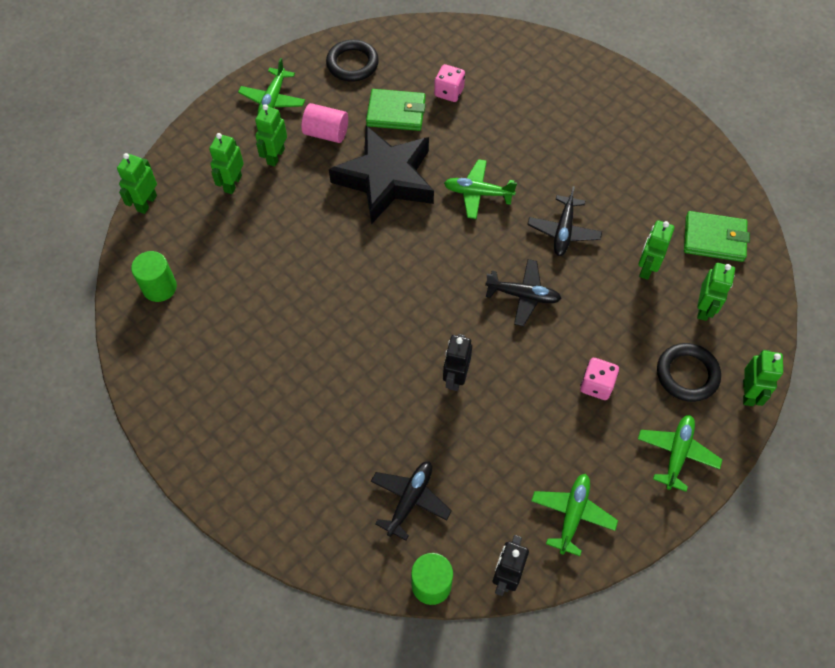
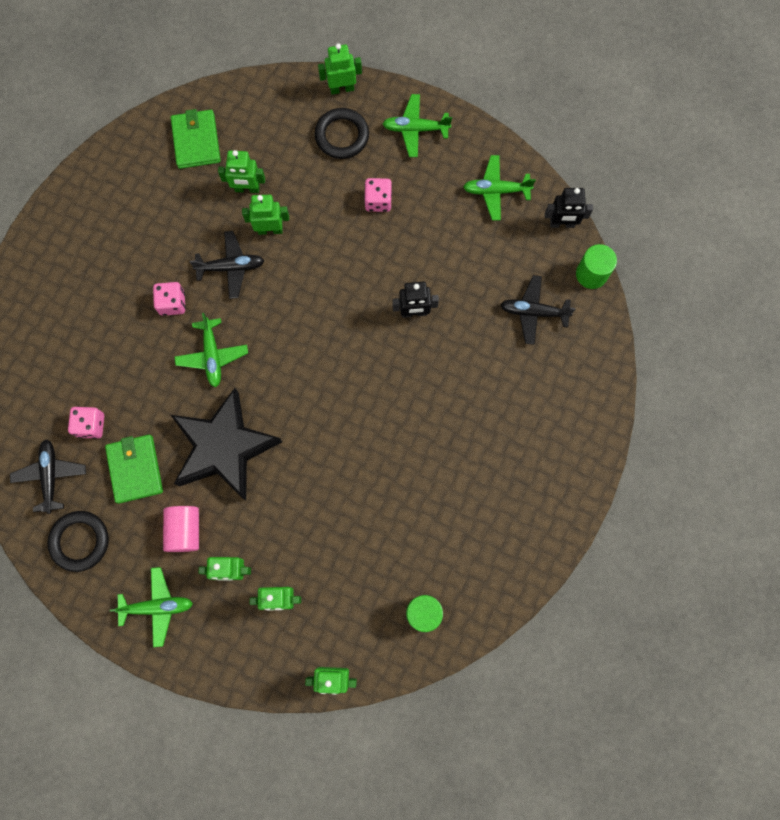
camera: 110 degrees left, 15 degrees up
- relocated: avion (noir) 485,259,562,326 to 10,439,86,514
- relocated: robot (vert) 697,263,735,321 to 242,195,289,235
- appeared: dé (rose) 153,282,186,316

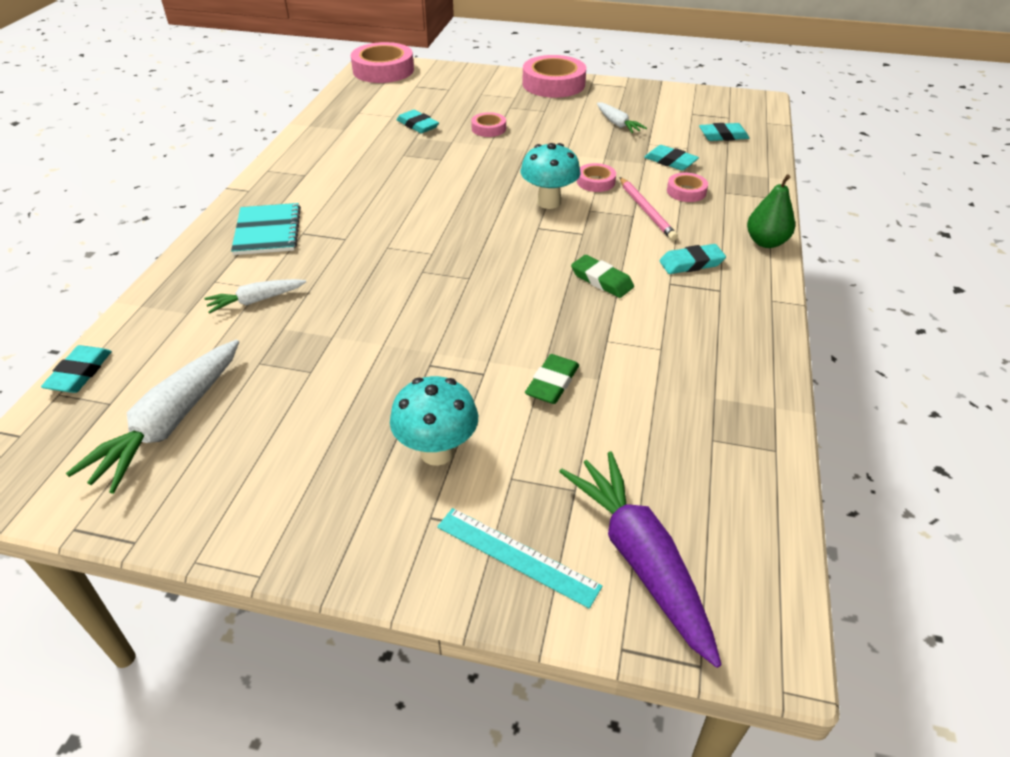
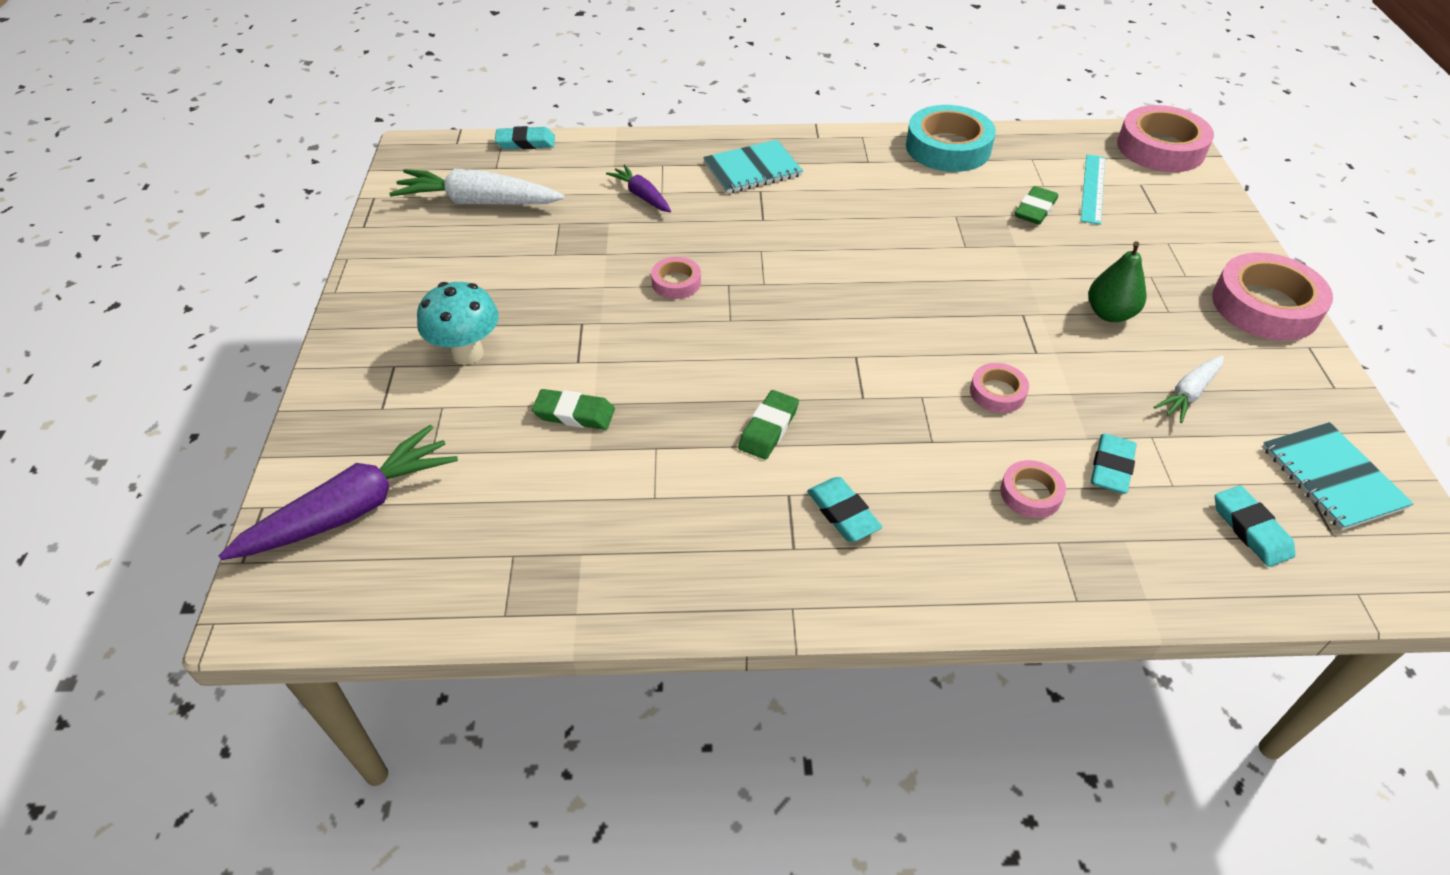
camera: 75 degrees right, 5 degrees up
- colour: carotte (blanc) 204,279,306,314 to carotte (violet) 606,164,671,212
- colour: gomme (turquoise) 397,110,439,133 to gomme (vert) 1015,186,1058,225
- relocated: règle (turquoise) 437,508,603,609 to 1081,154,1105,225
- relocated: ruban adhésif (rose) 471,112,506,137 to 651,257,701,299
- missing: champignon (turquoise) 521,143,581,209
- missing: crayon (rose) 620,177,678,241
- relocated: poire (vert) 747,174,795,248 to 1088,241,1147,322
- appeared: ruban adhésif (turquoise) 906,105,996,172
- appeared: carnet (turquoise) 1262,422,1414,531

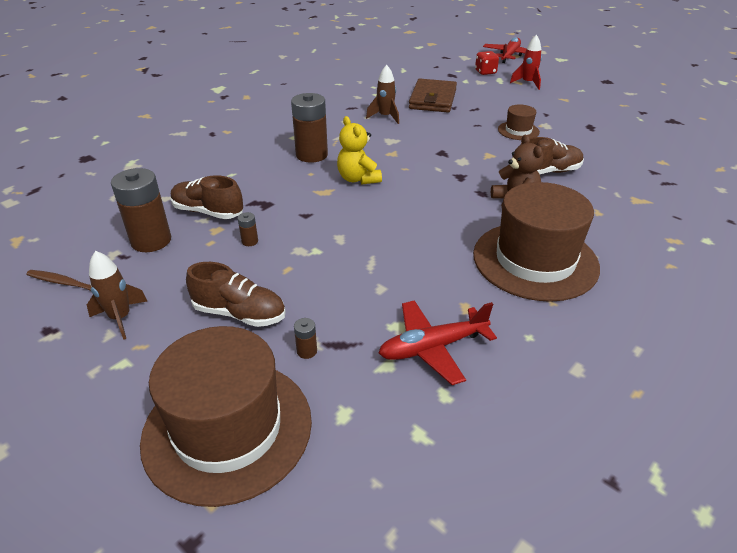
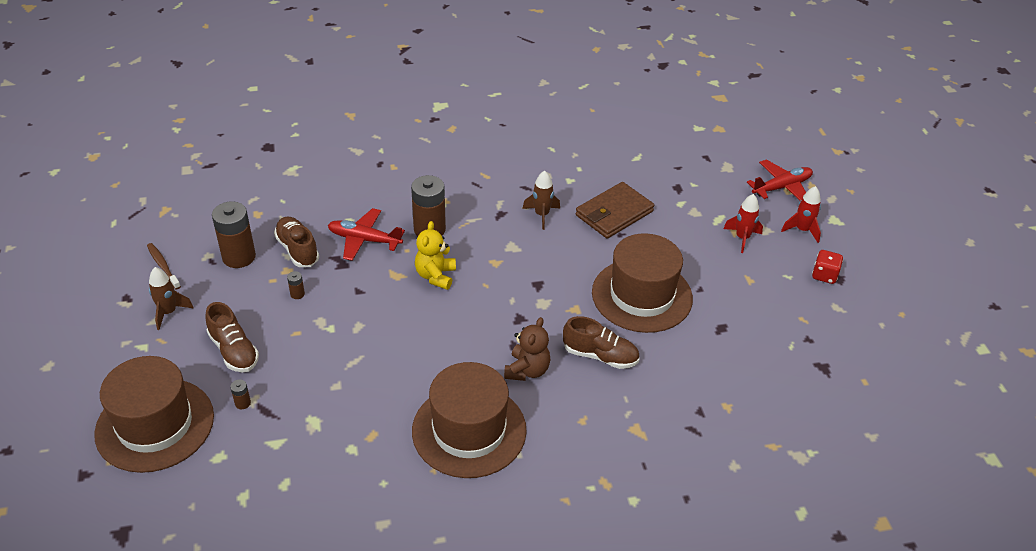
camera: 35 degrees right, 5 degrees up
- relocated: avion (rouge) 379,300,497,385 to 328,208,405,261
- relocated: dé (rouge) 475,51,499,75 to 812,250,843,284
- size: chapeau (marron) 498,105,540,140 = 592,233,693,333 x2.18
- appeared: fusée (rouge) 781,186,821,243

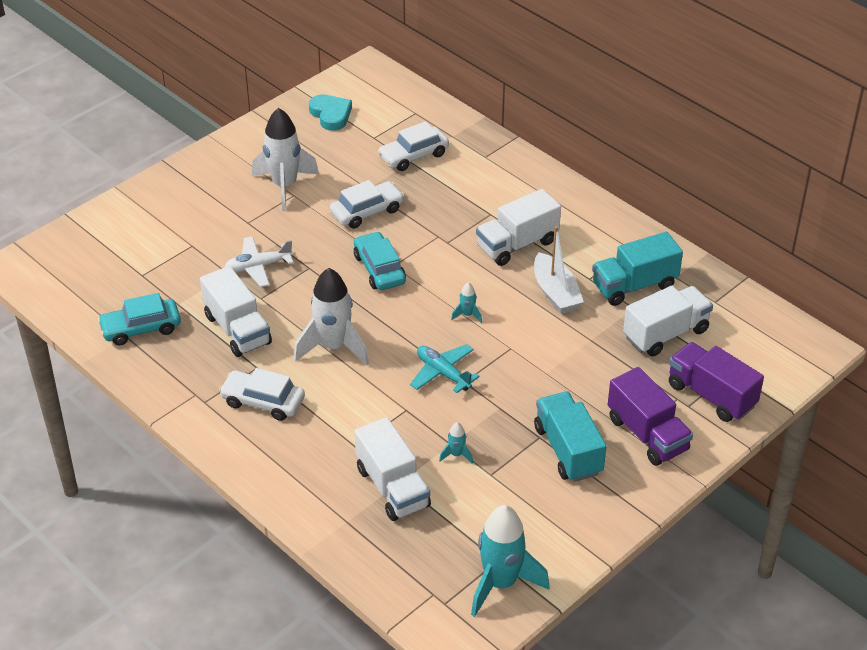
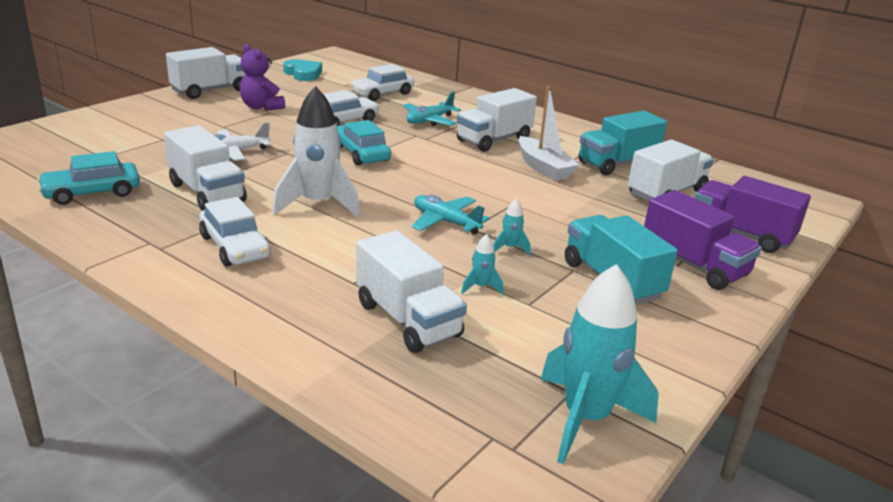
camera: 10 degrees left, 15 degrees down
- spun: voiture (blanc) 219,368,305,421 = 199,197,271,267 135 degrees counterclockwise
- exchanged: fusée (blanc) 252,108,319,211 to ours en peluche (violet) 240,44,285,111
- relocated: fusée (turquoise) 451,283,482,323 to 493,199,531,255
- appeared: camion (blanc) 166,47,246,99
- appeared: avion (turquoise) 403,92,461,126

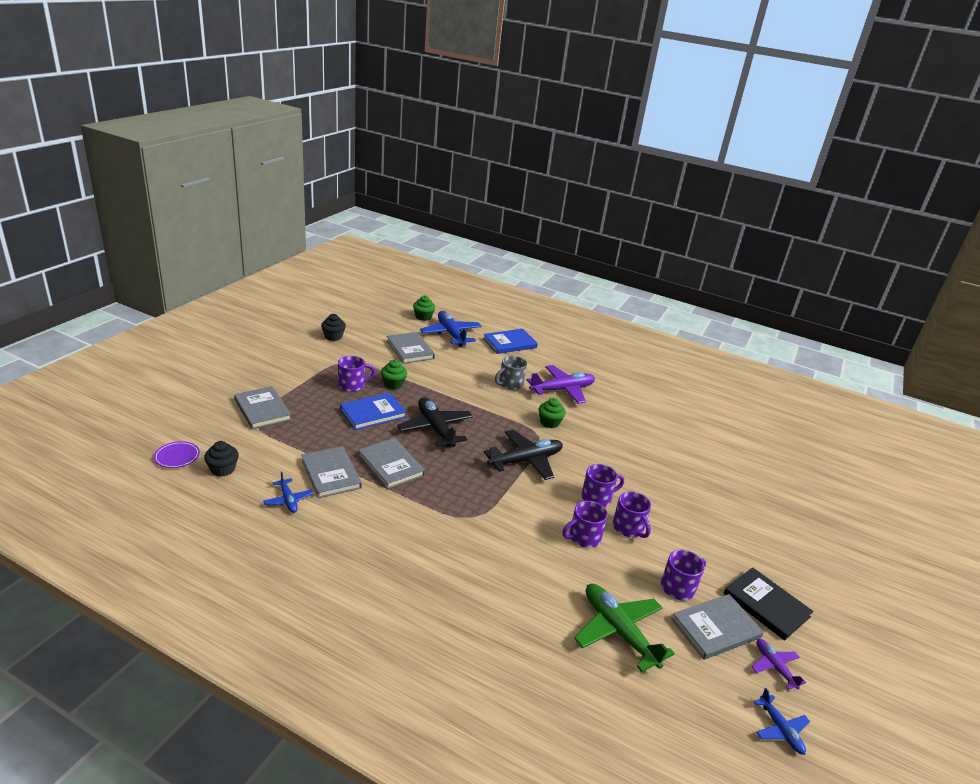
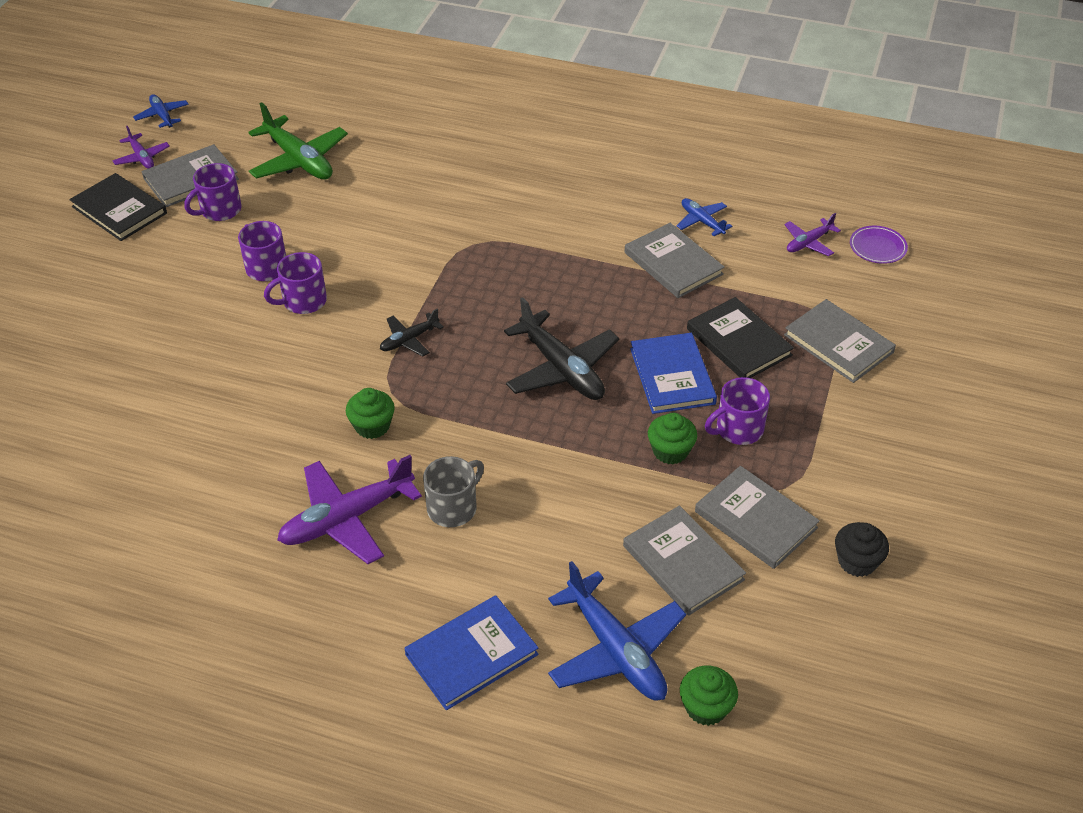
camera: 175 degrees right, 15 degrees up
- exchanged: muffin (noir) 204,441,239,477 to avion (violet) 784,213,841,256
- spun: livre (bleu) 340,393,406,430 = 630,333,717,414 60 degrees counterclockwise
- relocated: livre (gris) 358,438,425,489 to 695,466,820,569
- size: avion (noir) 484,430,563,480 = 380,308,444,357 x0.53
- missing: tasse (violet) 563,501,608,548
- appeared: livre (noir) 687,297,794,378

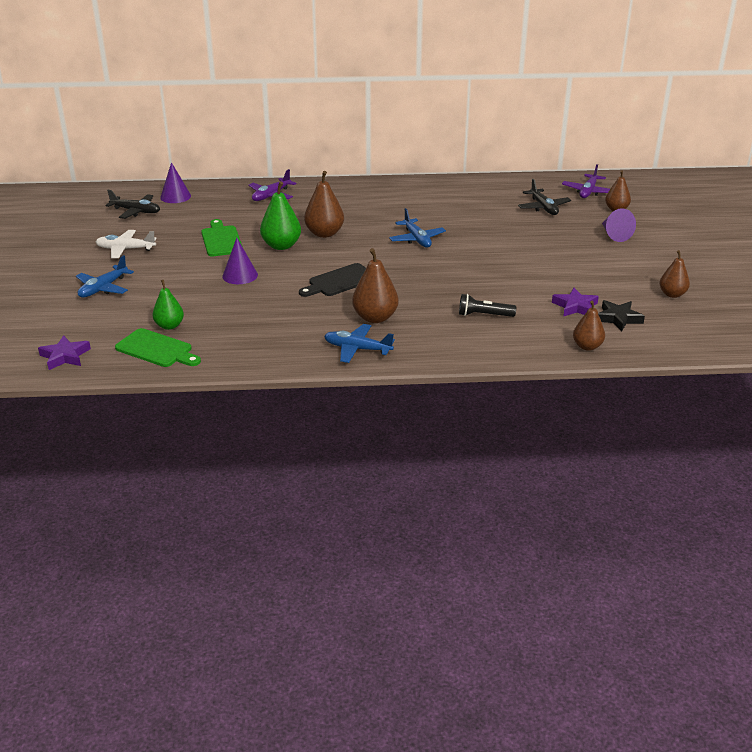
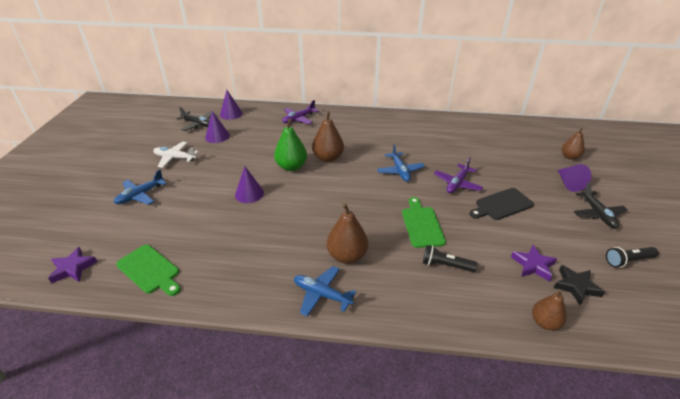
camera: 10 degrees right, 5 degrees up
- missing: poire (vert) 152,280,184,330
- relocated: planche à découper (vert) 201,219,243,257 to 402,197,446,248
- relocated: planche à découper (noir) 299,263,366,297 to 469,188,534,220
- relocated: avion (noir) 518,179,571,215 to 574,182,628,228
- relocated: avion (violet) 562,164,610,198 to 434,158,483,193
- exchanged: poire (marron) 659,250,690,298 to lampe de poche (noir) 606,247,659,268
- appeared: cône (violet) 205,111,230,143

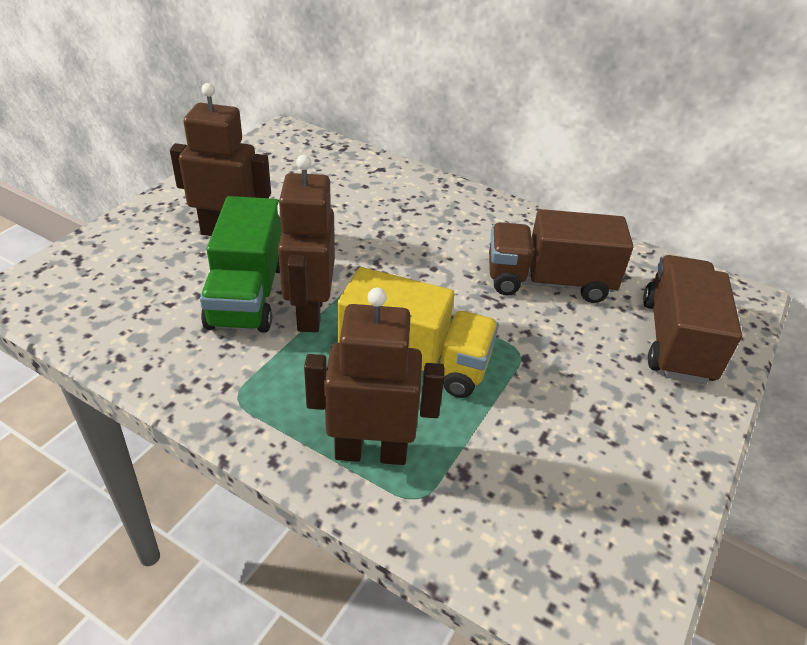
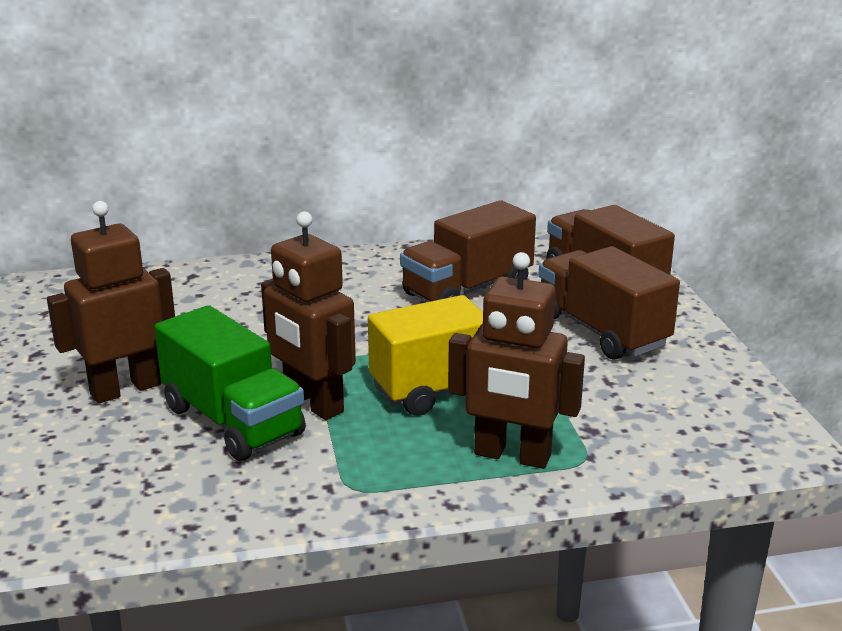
camera: 40 degrees left, 15 degrees down
- spun: robot (marron) 304,288,444,465 = 448,252,585,469 120 degrees counterclockwise
- appeared: camion (marron) 539,246,680,360

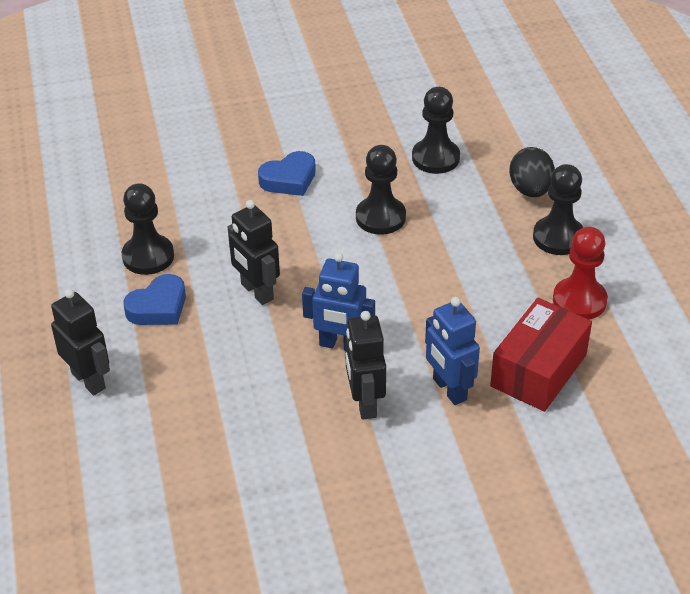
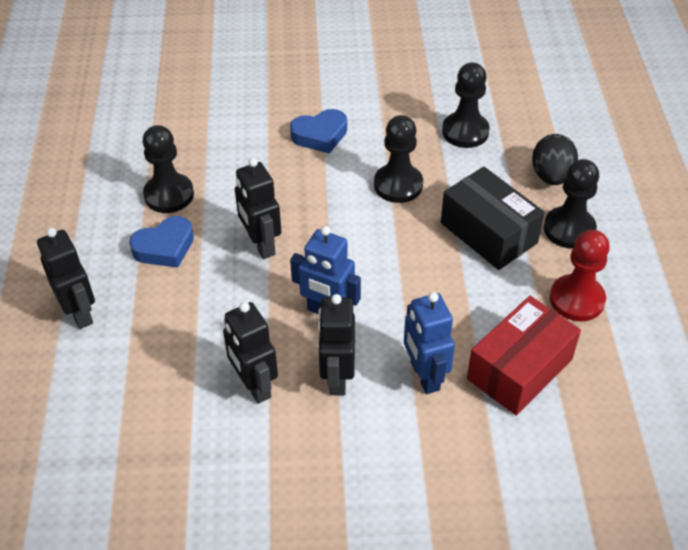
camera: 10 degrees right, 5 degrees up
- appeared: robot (noir) 223,302,278,404
- appeared: boîte (noir) 441,167,545,270

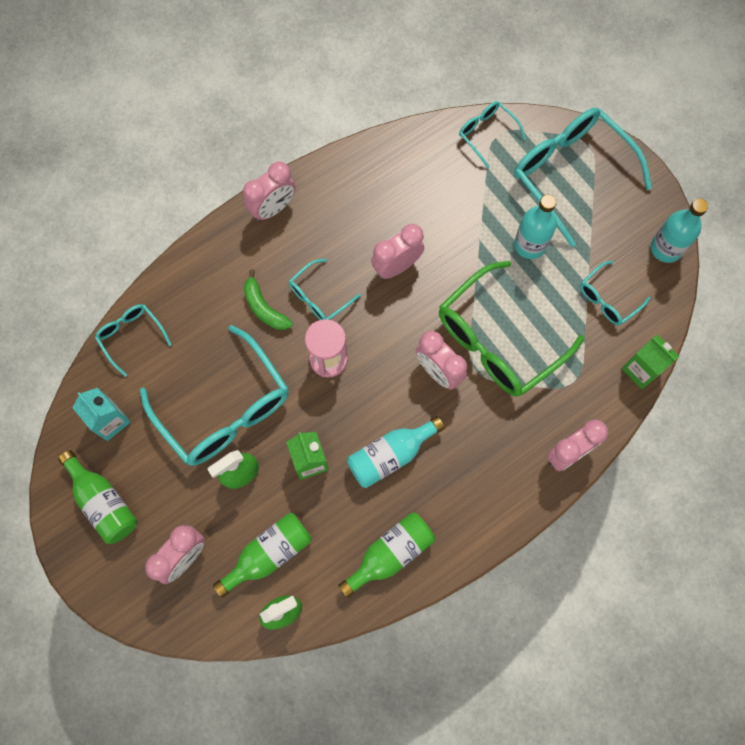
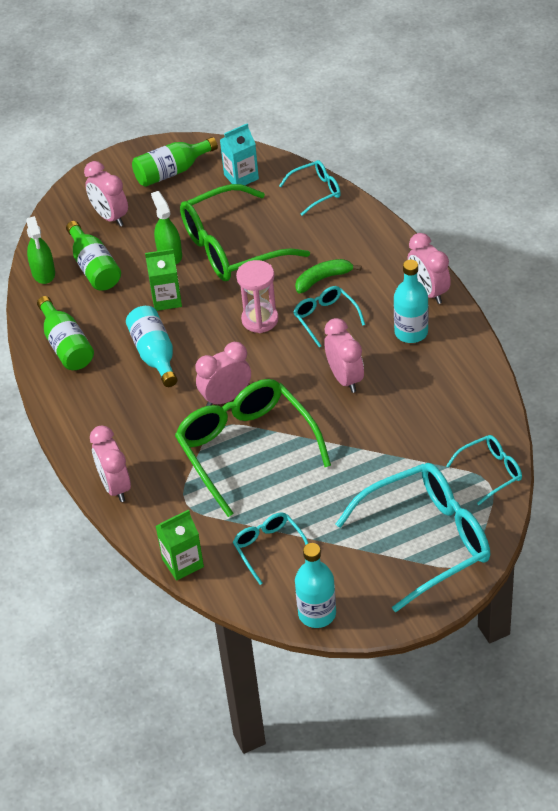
camera: 105 degrees right, 25 degrees down
- colour: lunettes (turquoise) 140,325,289,466 to lunettes (vert) 180,184,310,281
- relocated: bouteille (turquoise) 514,195,557,259 to 394,260,428,343

